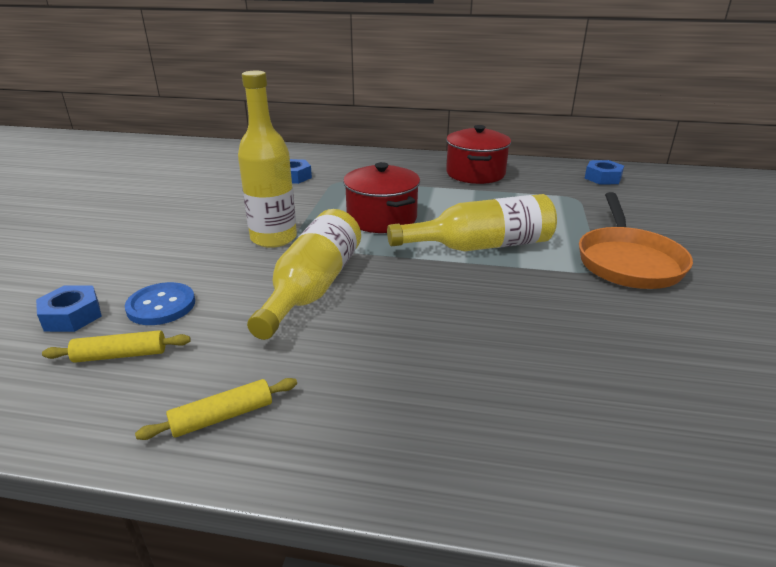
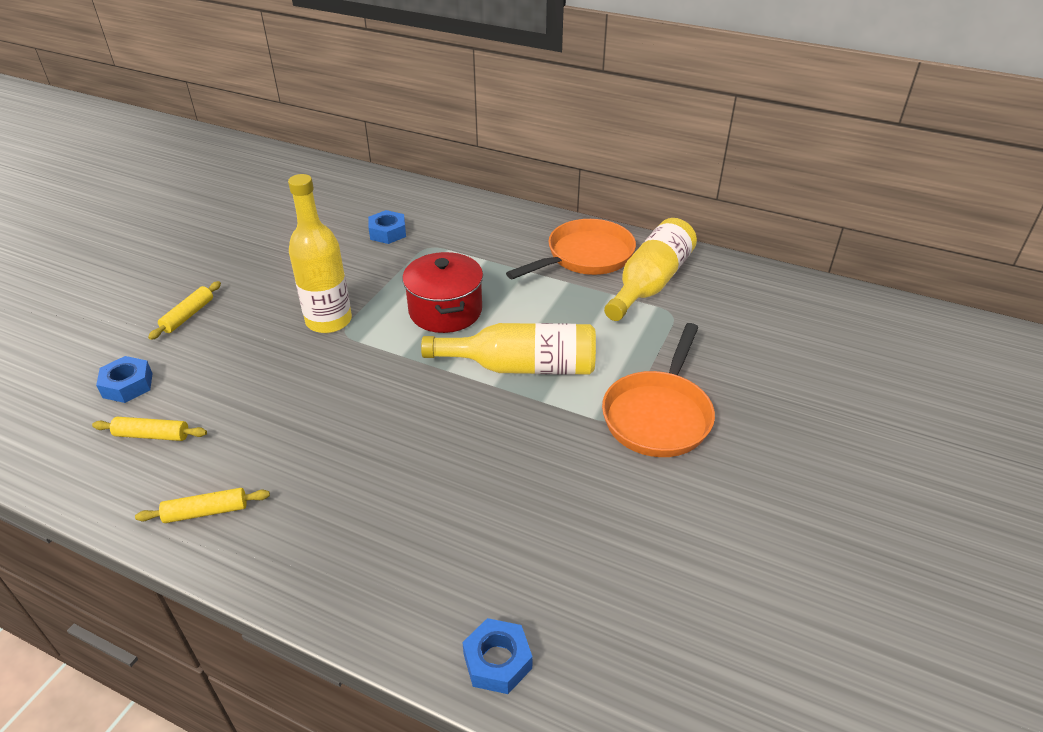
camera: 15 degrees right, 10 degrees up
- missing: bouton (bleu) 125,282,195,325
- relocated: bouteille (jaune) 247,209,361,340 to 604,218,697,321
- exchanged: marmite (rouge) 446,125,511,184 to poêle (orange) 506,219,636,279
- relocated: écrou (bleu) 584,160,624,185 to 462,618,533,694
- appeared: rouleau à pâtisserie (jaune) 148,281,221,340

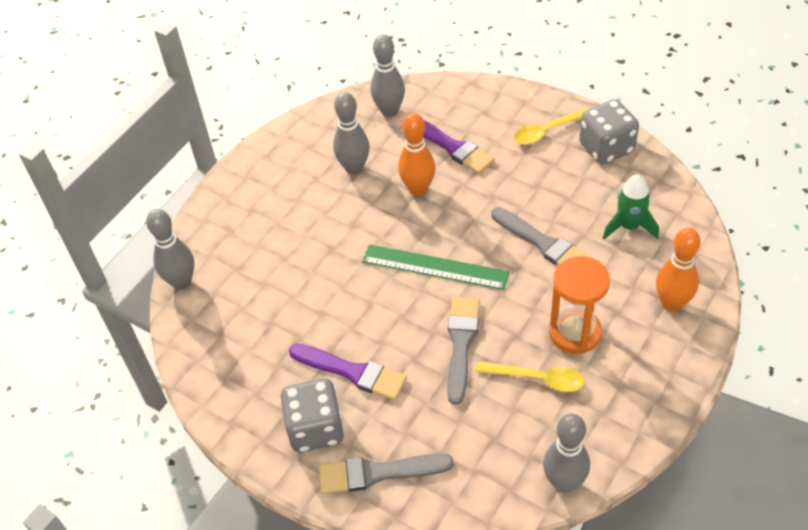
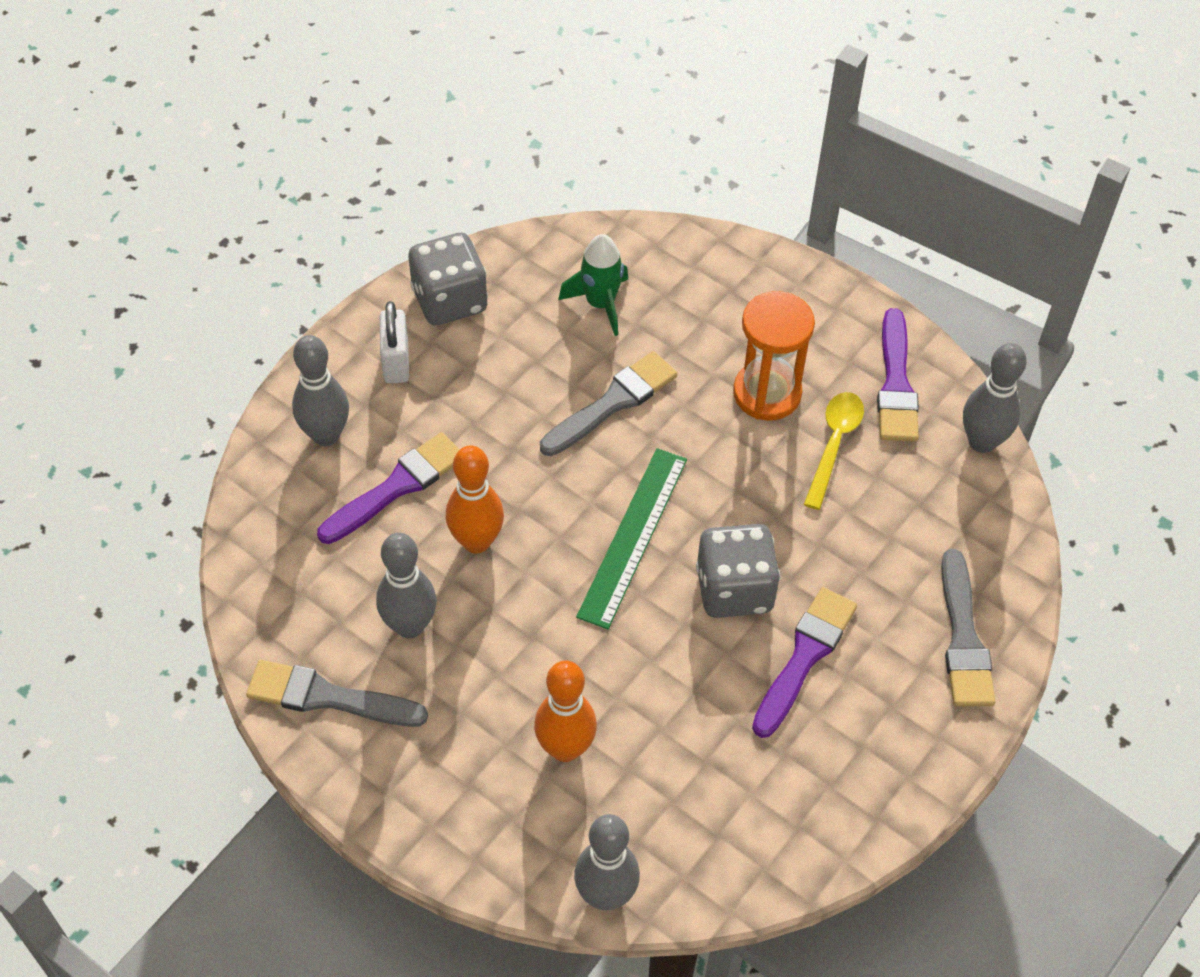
camera: 90 degrees left, 5 degrees up
- relocated: dé (gris) 280,378,345,452 to 696,524,780,618
- relocated: quille (gris) 370,34,405,117 to 292,335,349,446
- relocated: pinceau (gris) 447,296,480,405 to 246,660,428,727
- exchanged: cuillère (jaune) 514,107,591,145 to cadenas (blanc) 380,301,409,383
- relocated: quille (orange) 656,228,701,312 to 534,661,597,762
- appeared: pinceau (violet) 877,308,919,442

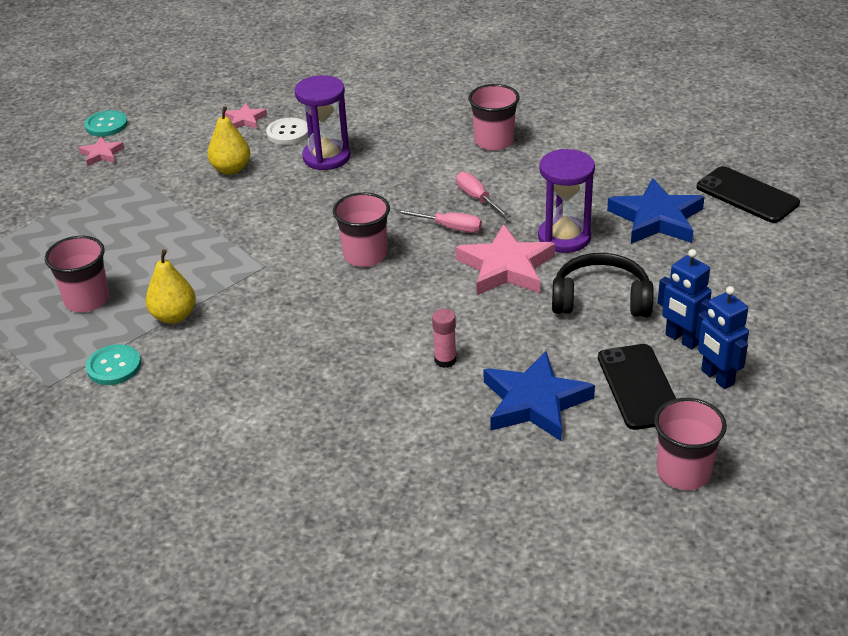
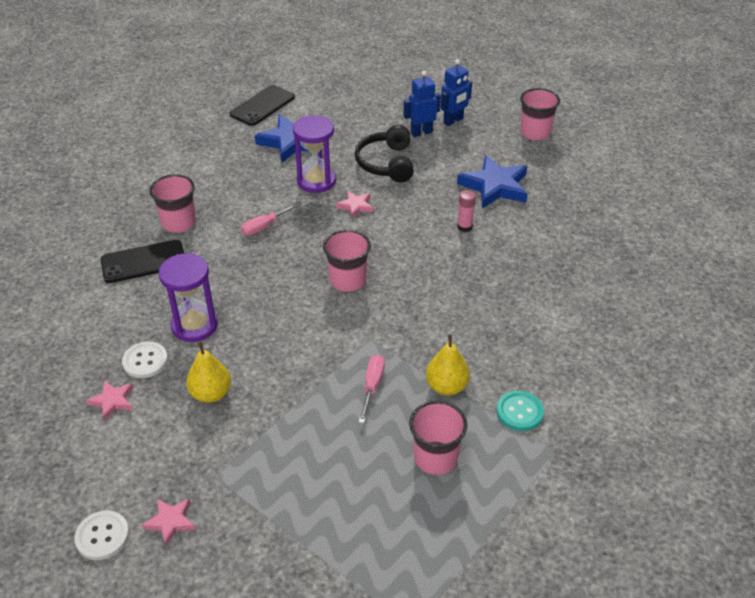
camera: 100 degrees left, 5 degrees up
- colour: bouton (turquoise) 84,110,128,137 to bouton (blanc) 75,511,129,560
- relocated: tournevis (rose) 396,209,482,233 to 359,355,385,423
- size: étoile (rose) 455,224,555,295 = 336,191,373,219 x0.51
- relocated: téléphone (noir) 598,344,676,430 to 101,240,184,283
- spun: robot (bleu) 657,249,712,349 = 403,71,441,137 150 degrees counterclockwise

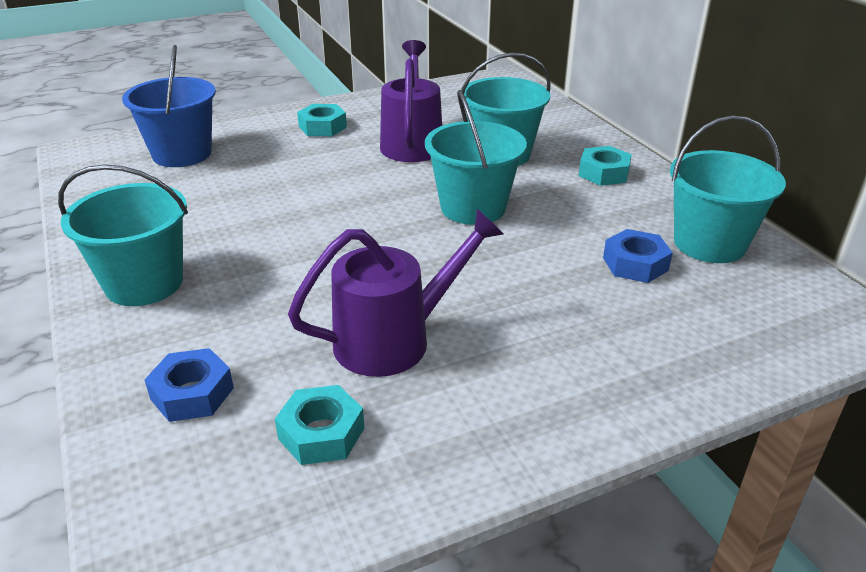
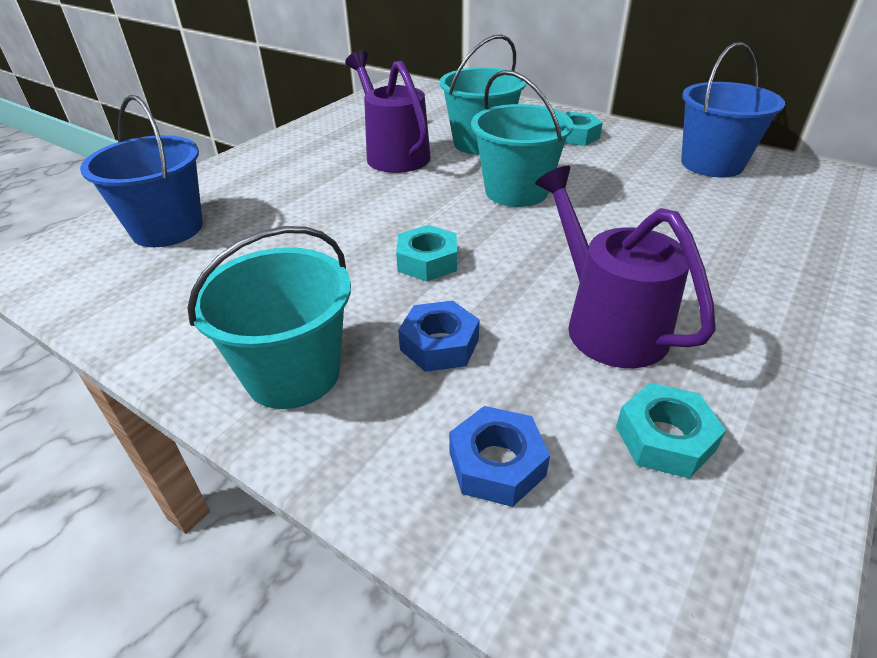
camera: 30 degrees left, 5 degrees up
- spun: arrosoir (violet) 288,209,504,377 = 535,166,716,368 60 degrees counterclockwise
- relocated: écrou (turquoise) 297,104,347,136 to 396,225,457,281
- relocated: écrou (bleu) 603,229,673,283 to 398,300,480,372
- colour: seau (turquoise) 670,115,786,263 to seau (bleu) 681,42,785,177

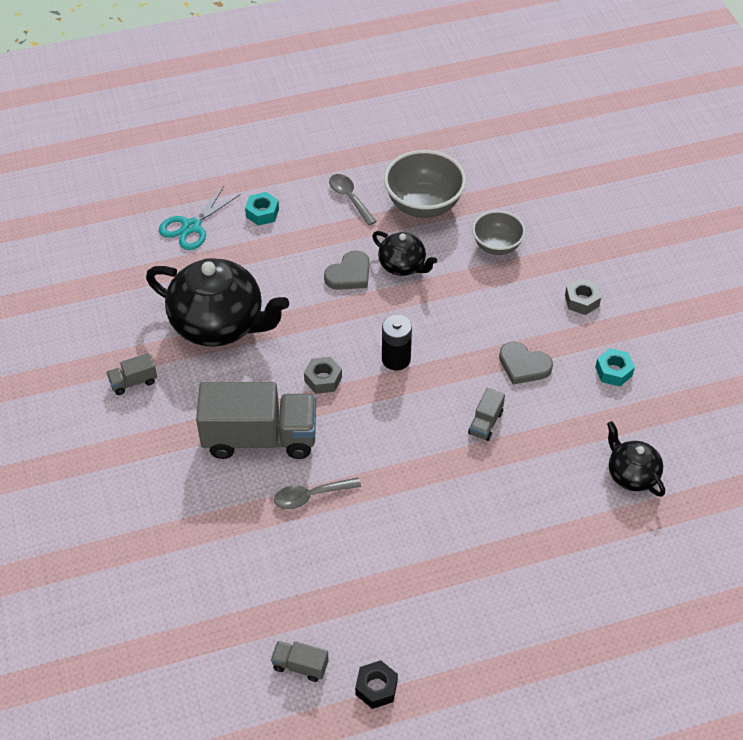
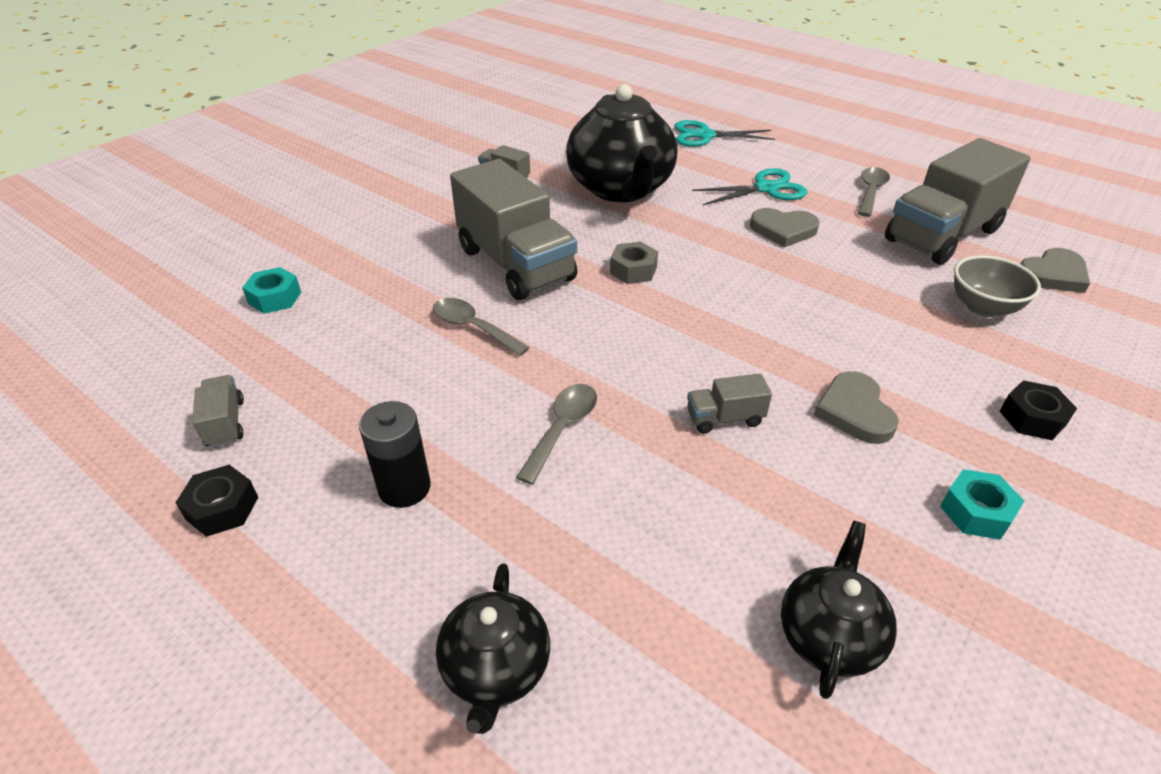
camera: 55 degrees right, 10 degrees down
- relocated: écrou (turquoise) 245,192,279,226 to 242,267,301,314
- relocated: théière (noir) 372,231,437,276 to 436,563,550,734
- relocated: pile (noir) 382,315,412,371 to 359,401,431,508
- exchanged: bol (gris) 384,150,466,218 to camion (gris) 885,138,1031,265
- colour: écrou (gris) 565,278,601,315 to écrou (noir) 1000,380,1077,440
- appeared: cuillère (gris) 516,384,597,485
- appeared: ciseaux (turquoise) 692,168,807,205
- appeared: cœur (gris) 1020,248,1090,293

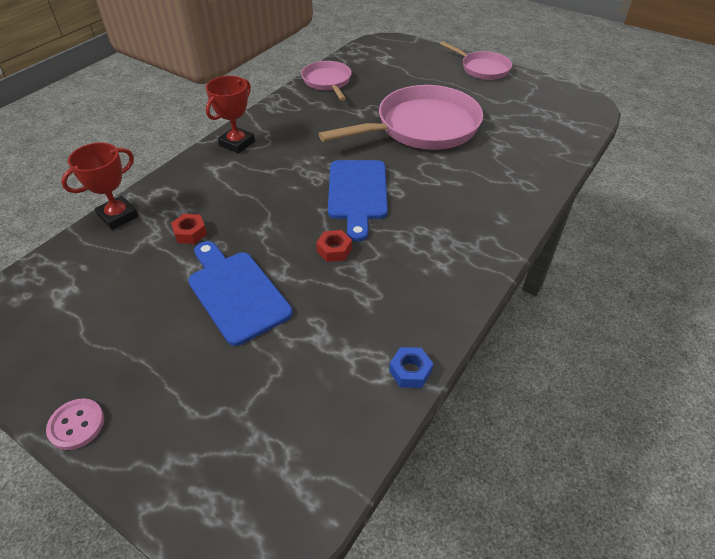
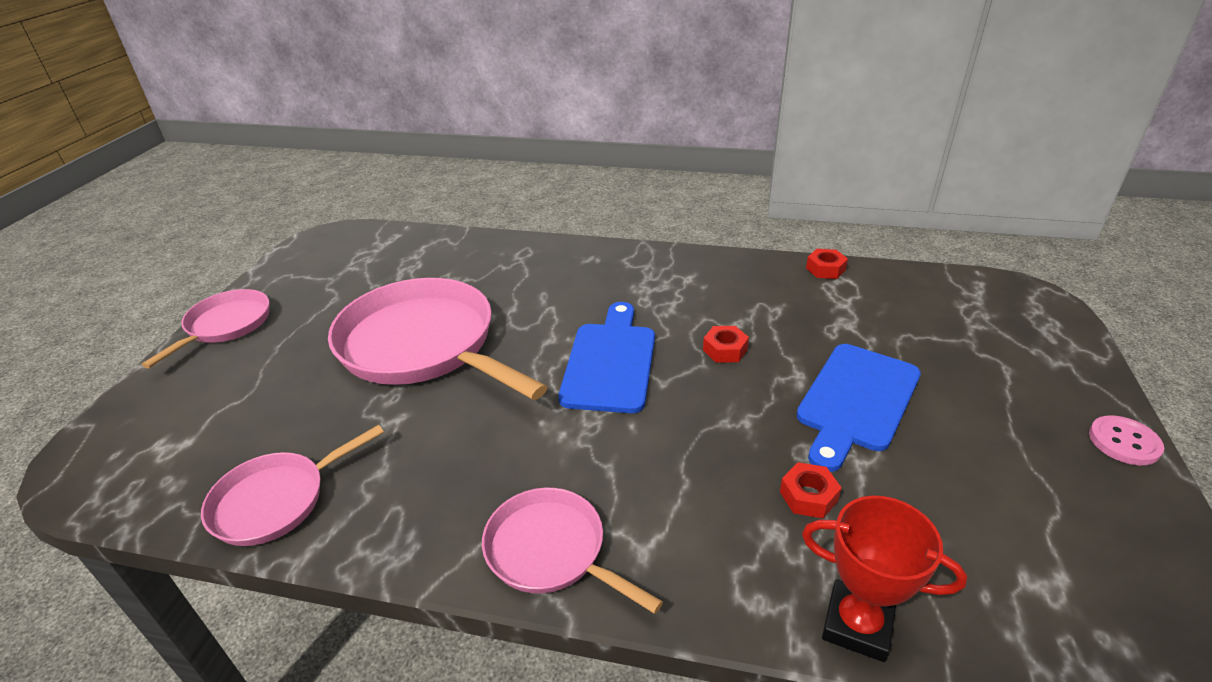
camera: 110 degrees left, 10 degrees down
- exchanged: trophée (rouge) 206,76,255,154 to poêle (rose) 482,488,663,614
- spun: planche à découper (bleu) 328,160,388,242 = 558,302,655,413 60 degrees counterclockwise
- colour: écrou (bleu) 389,347,433,388 to écrou (rouge) 806,249,848,279

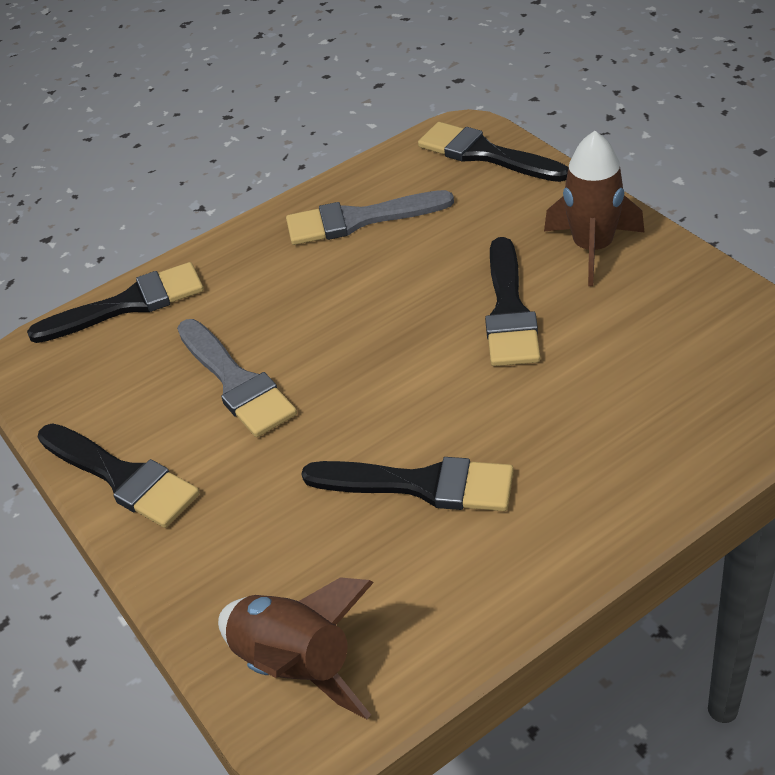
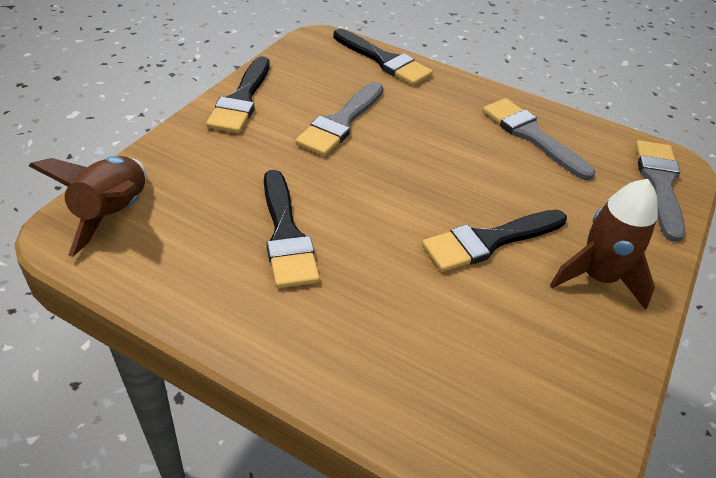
camera: 55 degrees right, 0 degrees up
- colour: pinceau (noir) 418,122,568,182 to pinceau (gris) 635,140,685,242

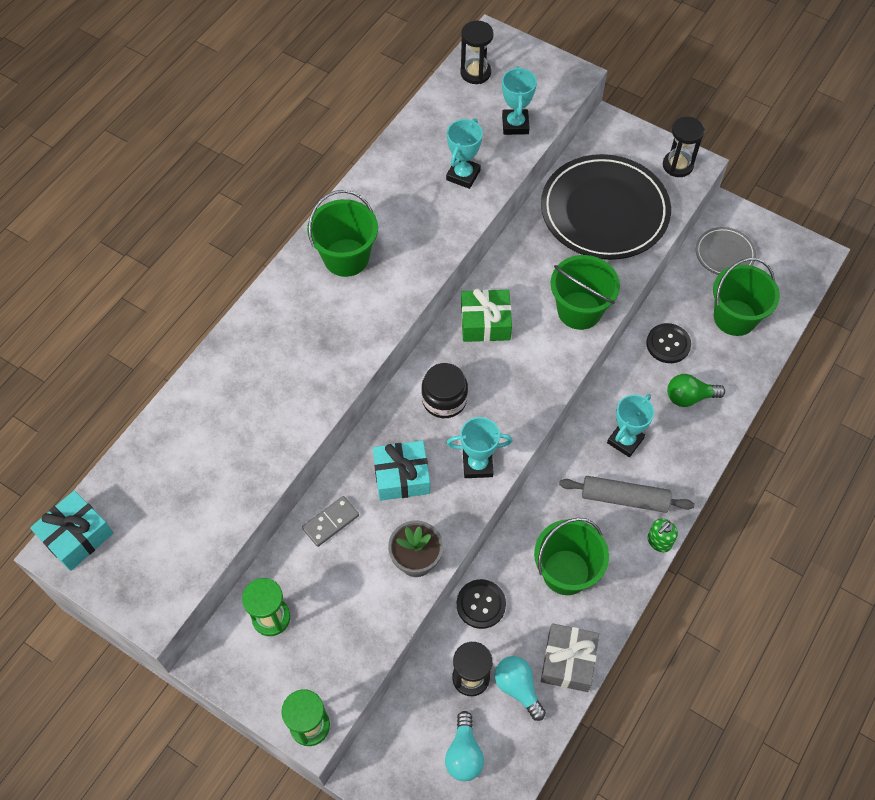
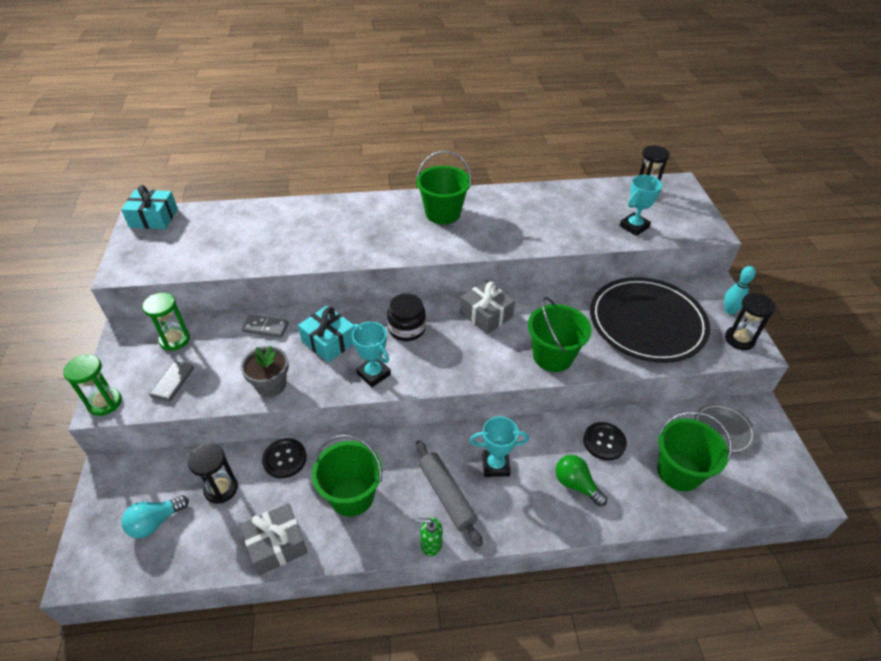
camera: 50 degrees right, 15 degrees down
- missing: trophée (turquoise) 446,118,483,189
- colour: cadeau (vert) 461,289,512,342 to cadeau (gris) 460,280,515,334
- missing: ampoule (turquoise) 495,656,546,721
- appeared: domino (gris) 149,361,194,402
- appeared: quille (turquoise) 724,266,756,315

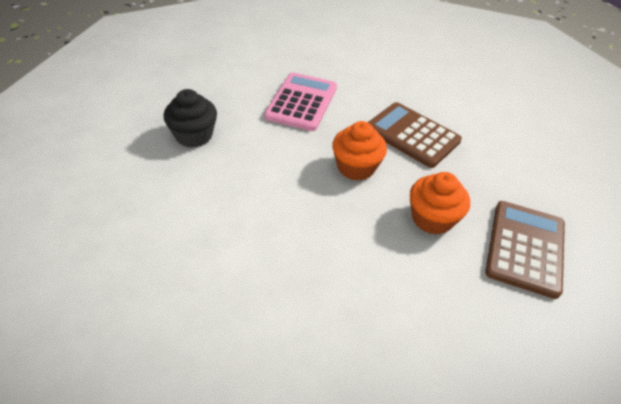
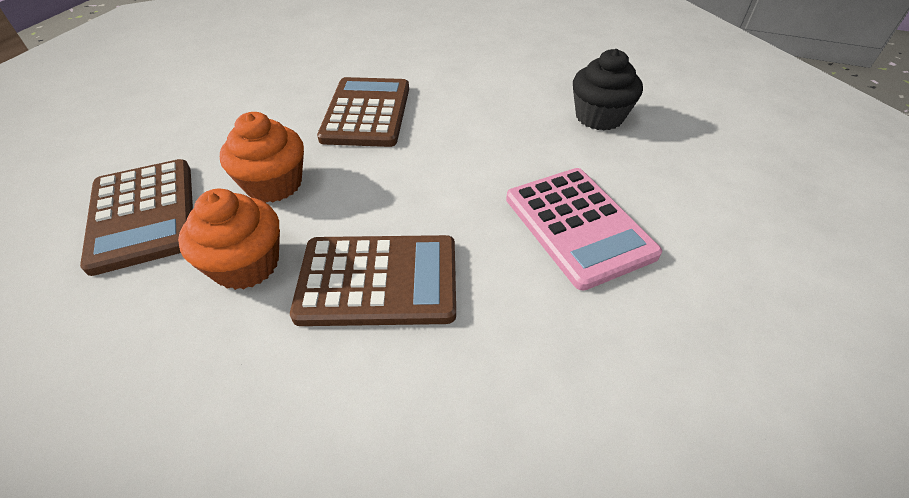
camera: 140 degrees right, 0 degrees up
- relocated: muffin (orange) 332,121,387,181 to 178,189,280,290
- appeared: calculatrice (marron) 317,77,409,147

